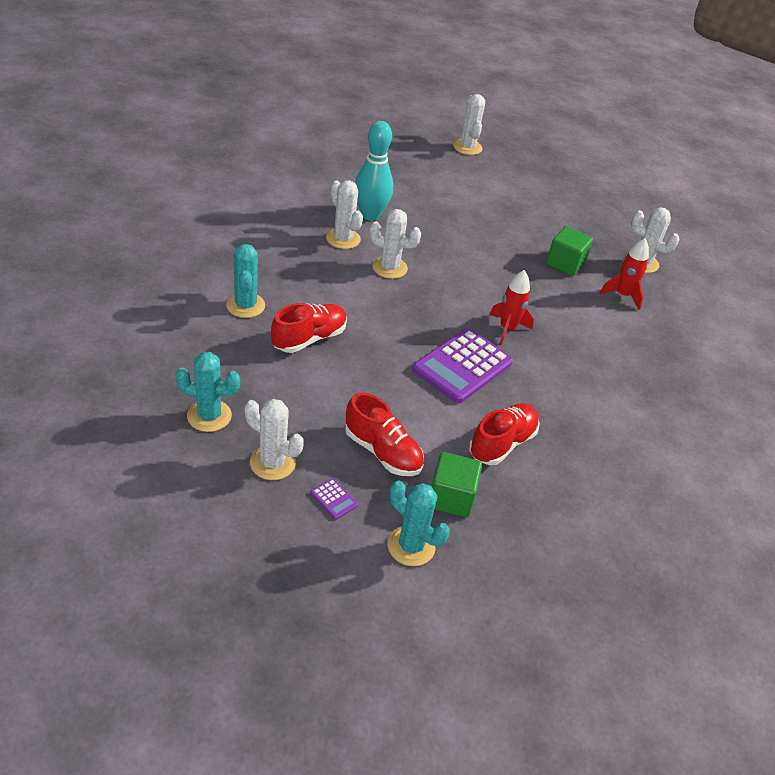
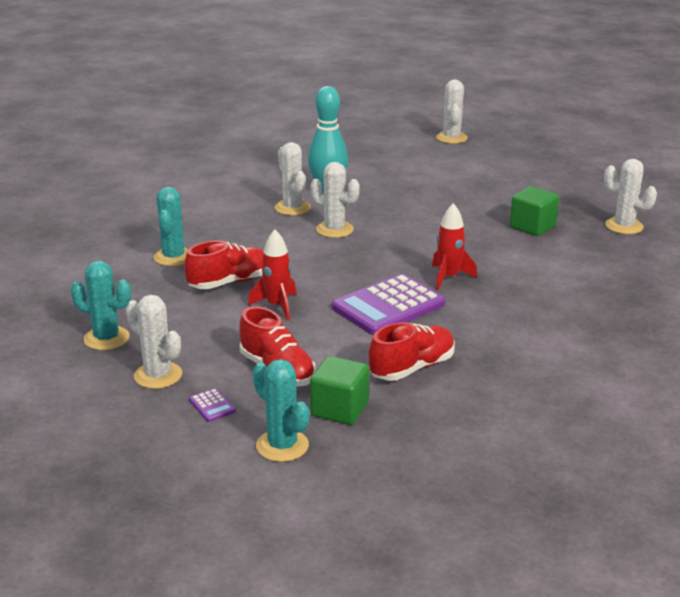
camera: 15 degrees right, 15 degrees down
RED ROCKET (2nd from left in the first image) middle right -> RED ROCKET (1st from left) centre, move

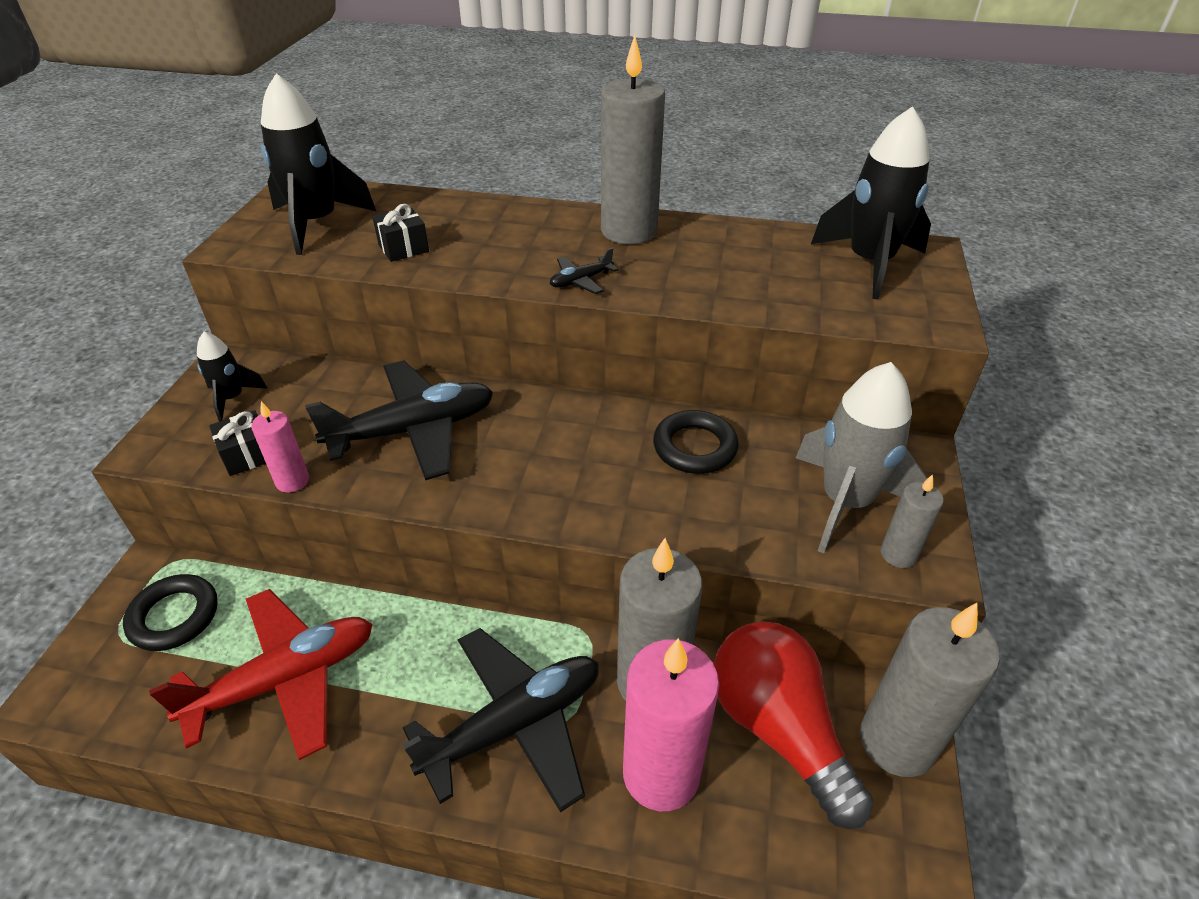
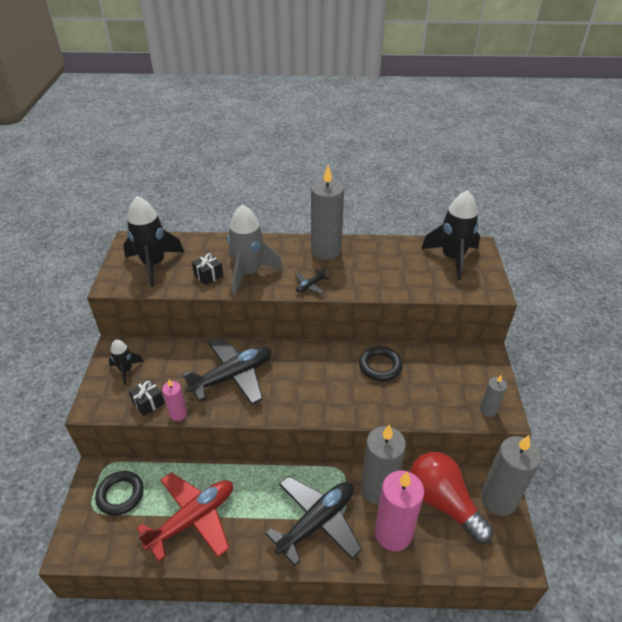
camera: 10 degrees left, 0 degrees up
GREY ROCKET middle right -> GREY ROCKET centre, move

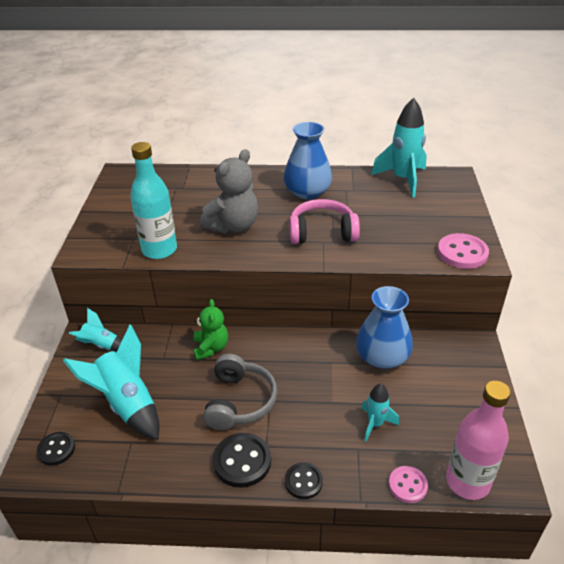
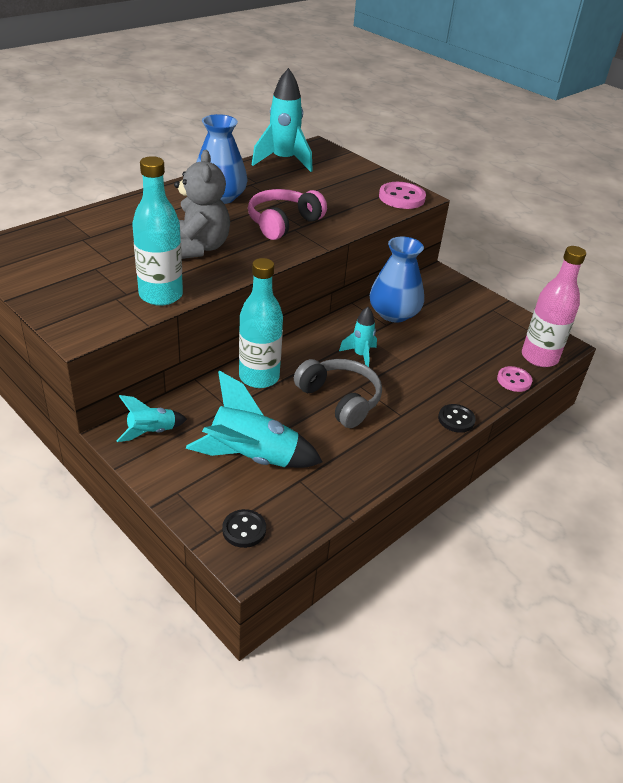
camera: 50 degrees left, 0 degrees up
GREEN TEDDY BEAR centre -> TURQUOISE BOTTLE (2nd from left) centre
BLACK BUTTON (2nd from left) bottom centre -> none
TURQUOISE ROCKET (3rd from left in the first image) bottom right -> TURQUOISE ROCKET (4th from left) centre, move

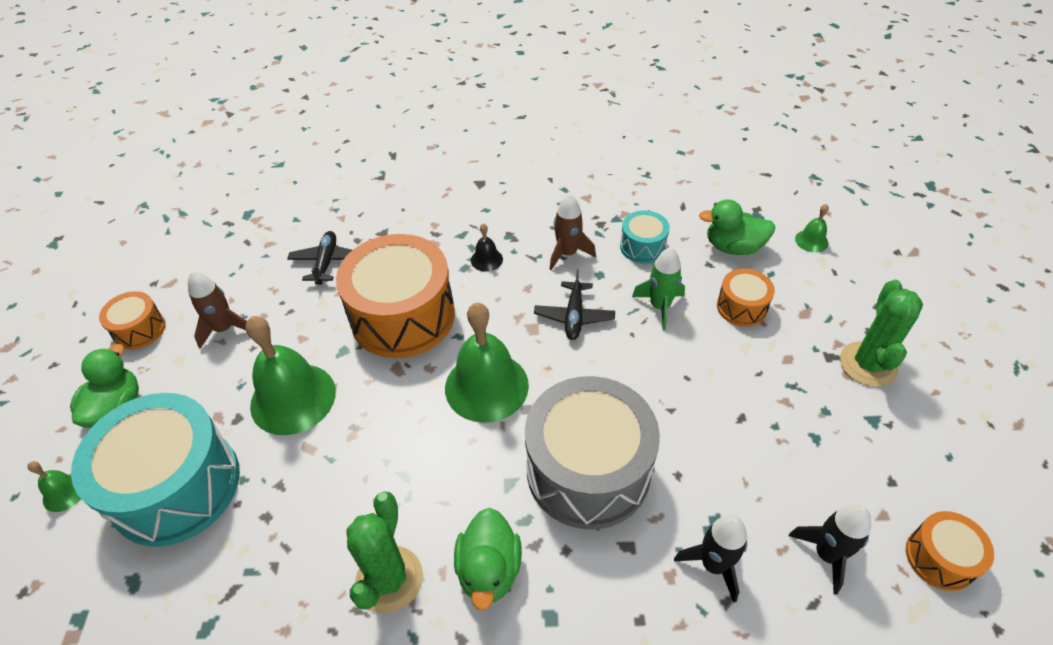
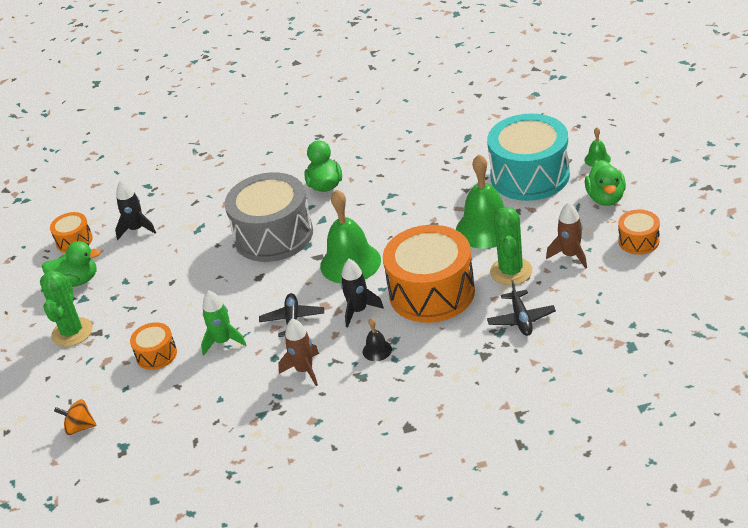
camera: 175 degrees right, 10 degrees down
GREEN CACTUS (1st from left in the first image) bottom centre -> GREEN CACTUS (2nd from left) middle right, move
TURQUOISE DRUM (2nd from left) centre -> none
BLACK ROCKET (1st from left in the first image) bottom right -> BLACK ROCKET (2nd from left) centre, move
GREEN DUCK (3rd from left in the first image) middle right -> GREEN DUCK (1st from left) middle left, move
GREEN BELL (4th from left) middle right -> ORANGE SPINNING TOP bottom left

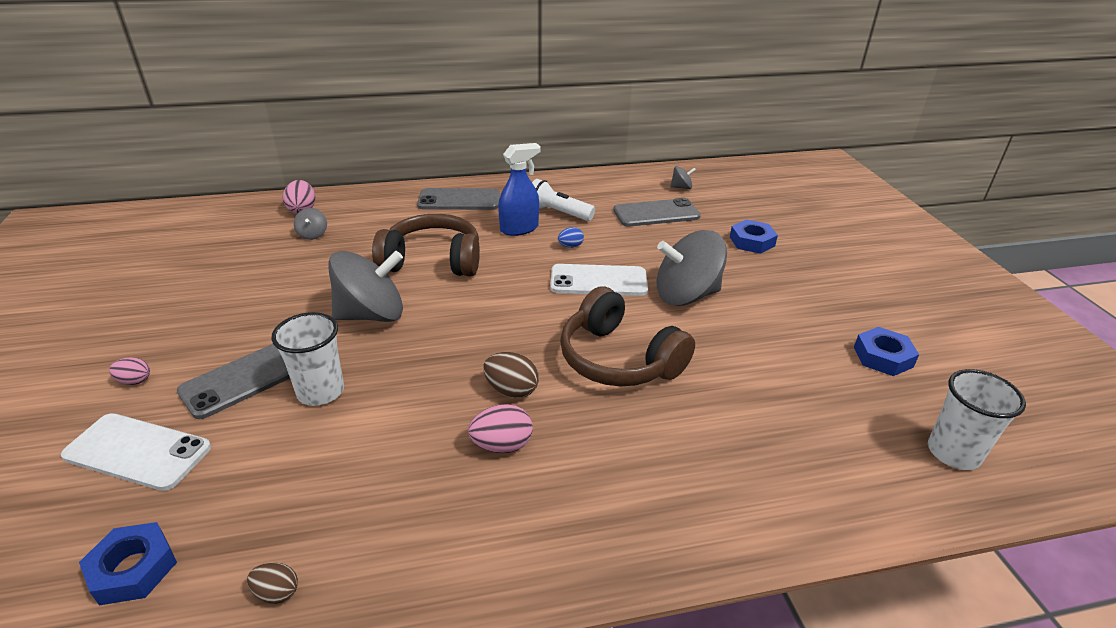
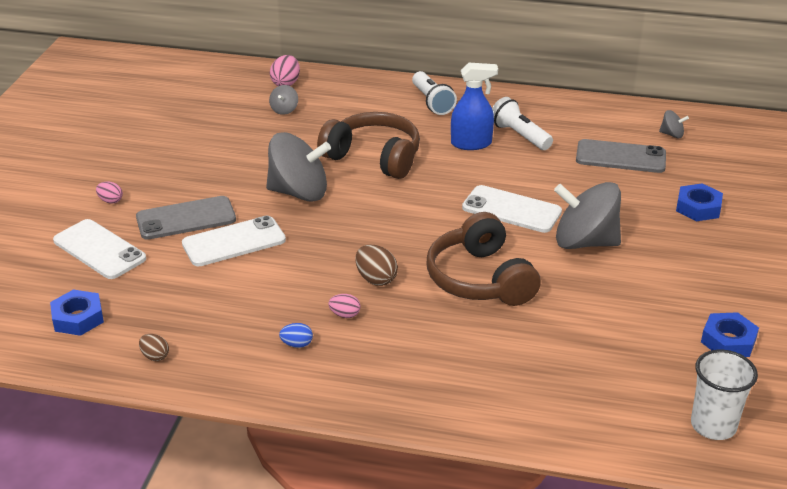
camera: 25 degrees right, 0 degrees up
WHITE CUP (1st from left) middle left -> WHITE PHONE (2nd from left) middle left
GREY PHONE (2nd from left) top centre -> WHITE FLASHLIGHT (1st from left) top centre
PINK EGG (3rd from left) bottom centre -> PINK EGG (3rd from left) centre, x0.63
BLUE EGG centre -> BLUE EGG bottom centre, move

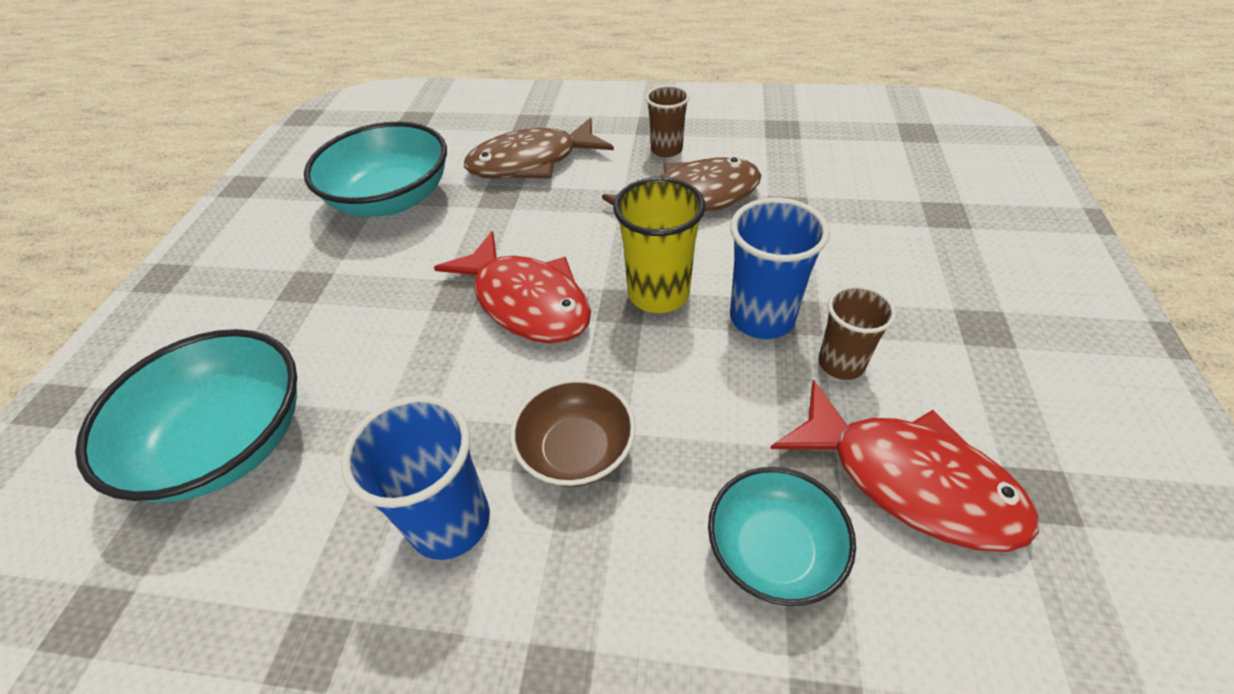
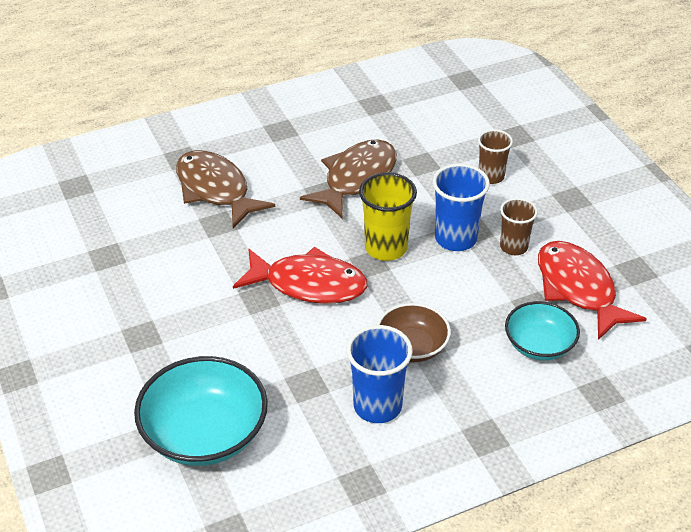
camera: 35 degrees left, 5 degrees down
TURQUOISE BOWL (2nd from left) top left -> none
BROWN FISH (1st from left) top centre -> BROWN FISH (1st from left) middle left, 105 degrees clockwise
BROWN CUP (1st from left) top centre -> BROWN CUP (1st from left) top right, move
RED FISH (2nd from left) bottom right -> RED FISH (2nd from left) middle right, 120 degrees counterclockwise

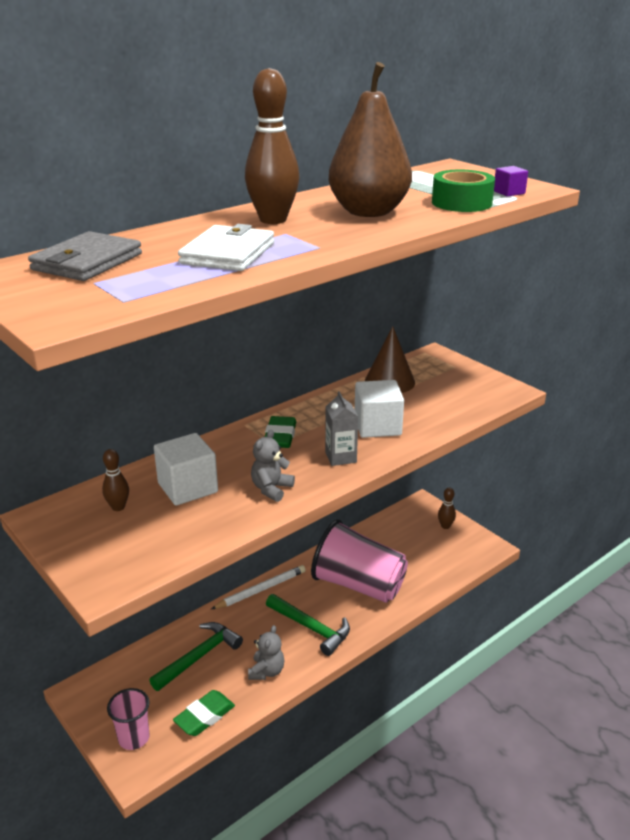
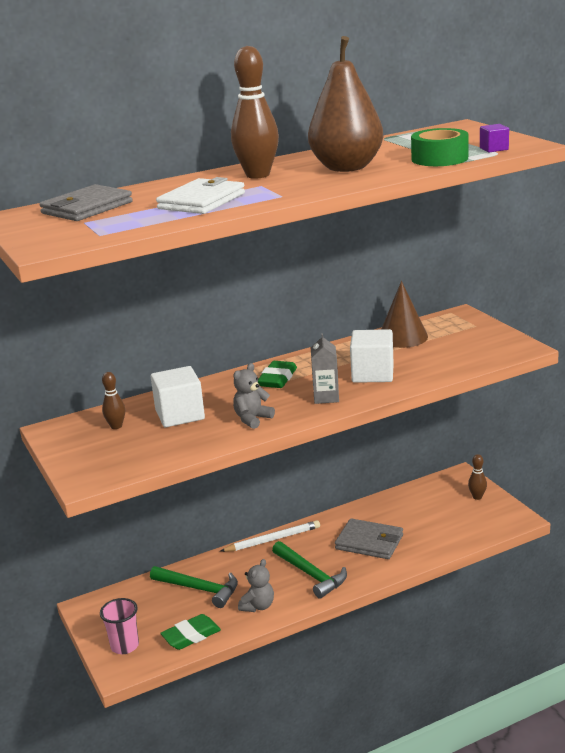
camera: 15 degrees right, 5 degrees down
GREEN HAMMER (1st from left) bottom left -> GREEN HAMMER (1st from left) bottom centre, 60 degrees clockwise
PINK CUP (2nd from left) bottom centre -> GREY WALLET (2nd from left) bottom centre

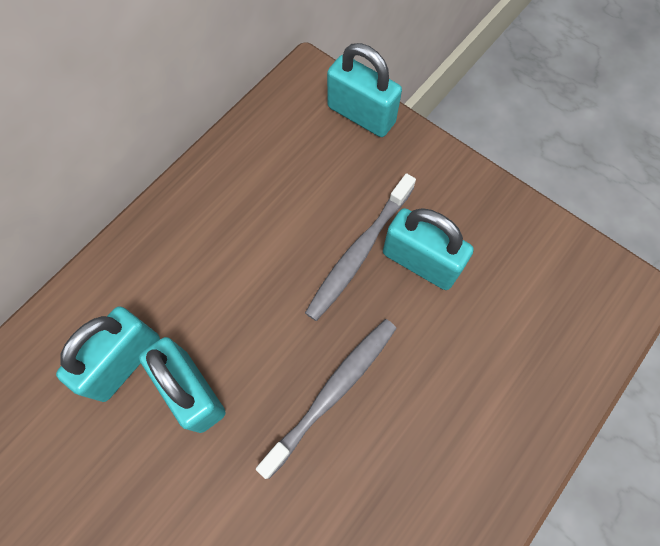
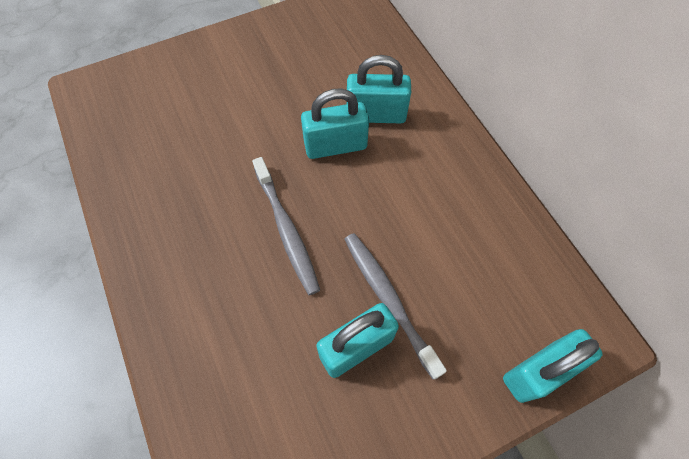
camera: 115 degrees right, 5 degrees down
TURQUOISE PADLOCK (1st from left in the first image) middle left -> TURQUOISE PADLOCK (3rd from left) top centre, 60 degrees counterclockwise

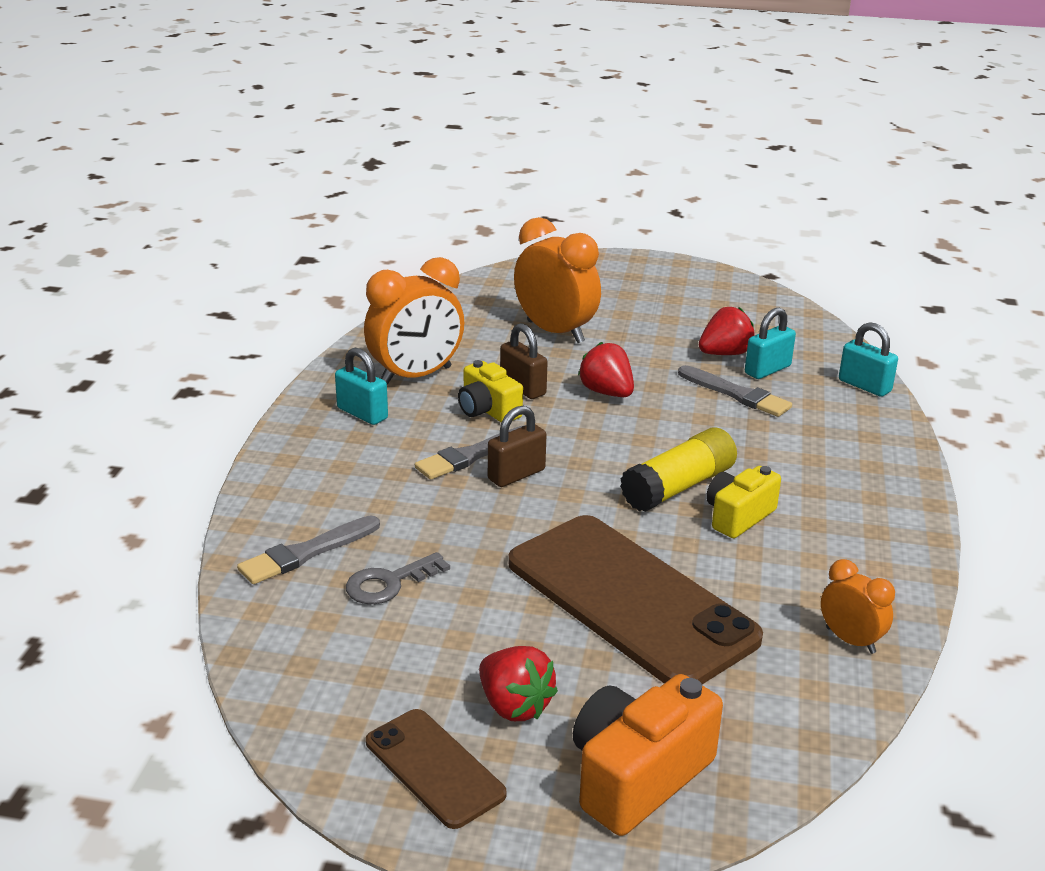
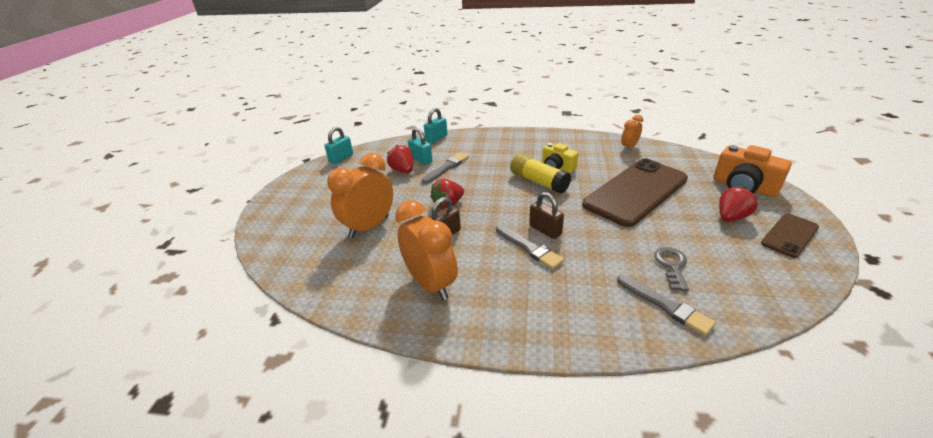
camera: 90 degrees left, 5 degrees up
TURQUOISE PADLOCK (1st from left) centre -> TURQUOISE PADLOCK (1st from left) top centre, move
GREY KEY centre -> GREY KEY middle right, 135 degrees counterclockwise
YELLOW CAMERA (1st from left) centre -> none

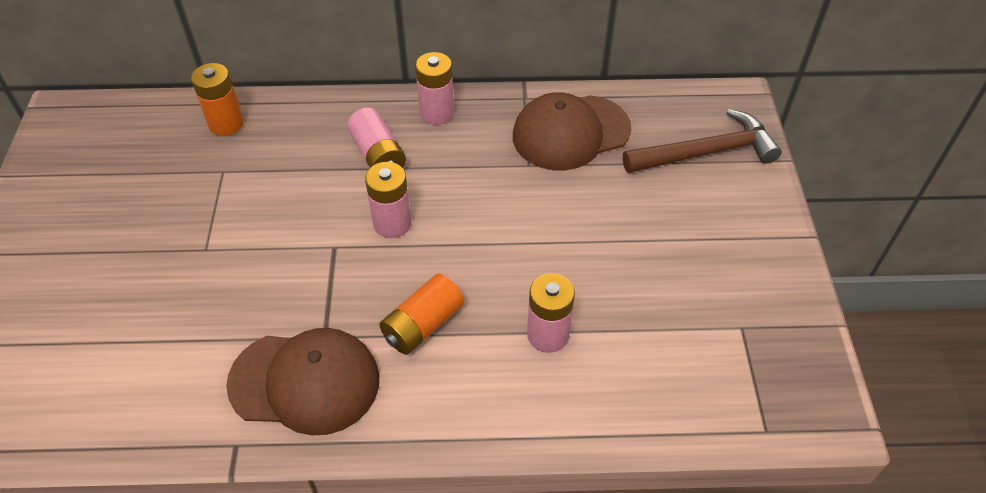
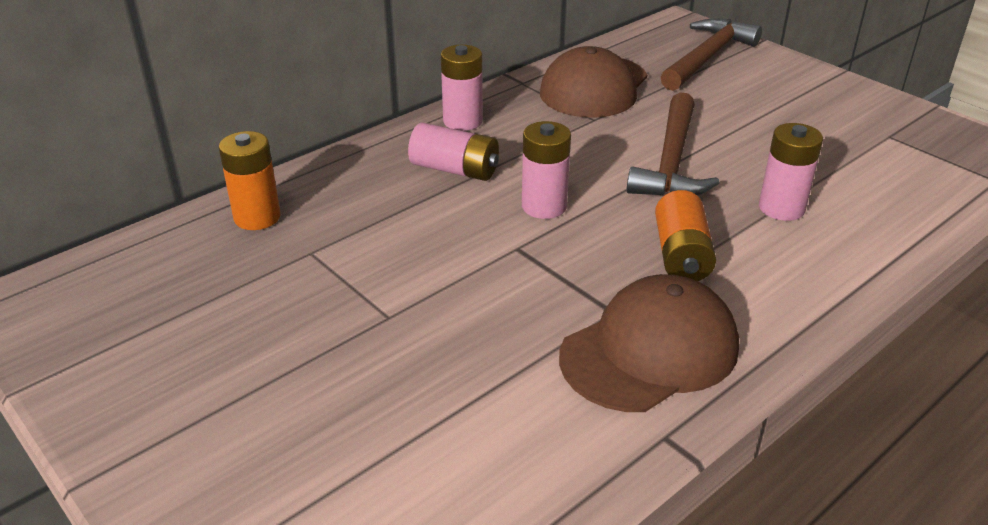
camera: 40 degrees left, 15 degrees down
none -> BROWN HAMMER (1st from left) top right

